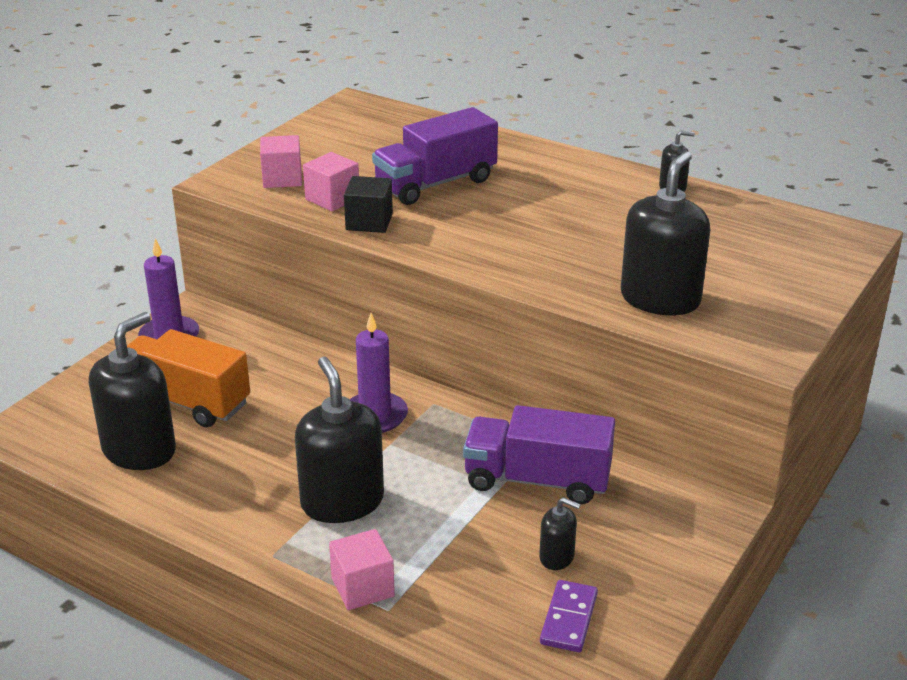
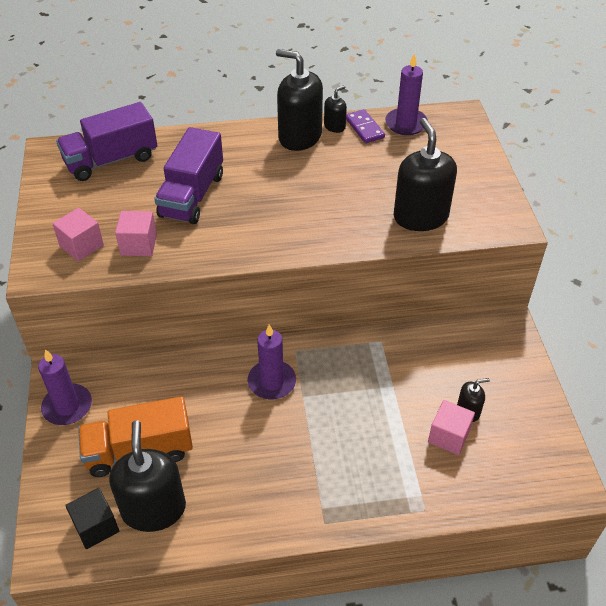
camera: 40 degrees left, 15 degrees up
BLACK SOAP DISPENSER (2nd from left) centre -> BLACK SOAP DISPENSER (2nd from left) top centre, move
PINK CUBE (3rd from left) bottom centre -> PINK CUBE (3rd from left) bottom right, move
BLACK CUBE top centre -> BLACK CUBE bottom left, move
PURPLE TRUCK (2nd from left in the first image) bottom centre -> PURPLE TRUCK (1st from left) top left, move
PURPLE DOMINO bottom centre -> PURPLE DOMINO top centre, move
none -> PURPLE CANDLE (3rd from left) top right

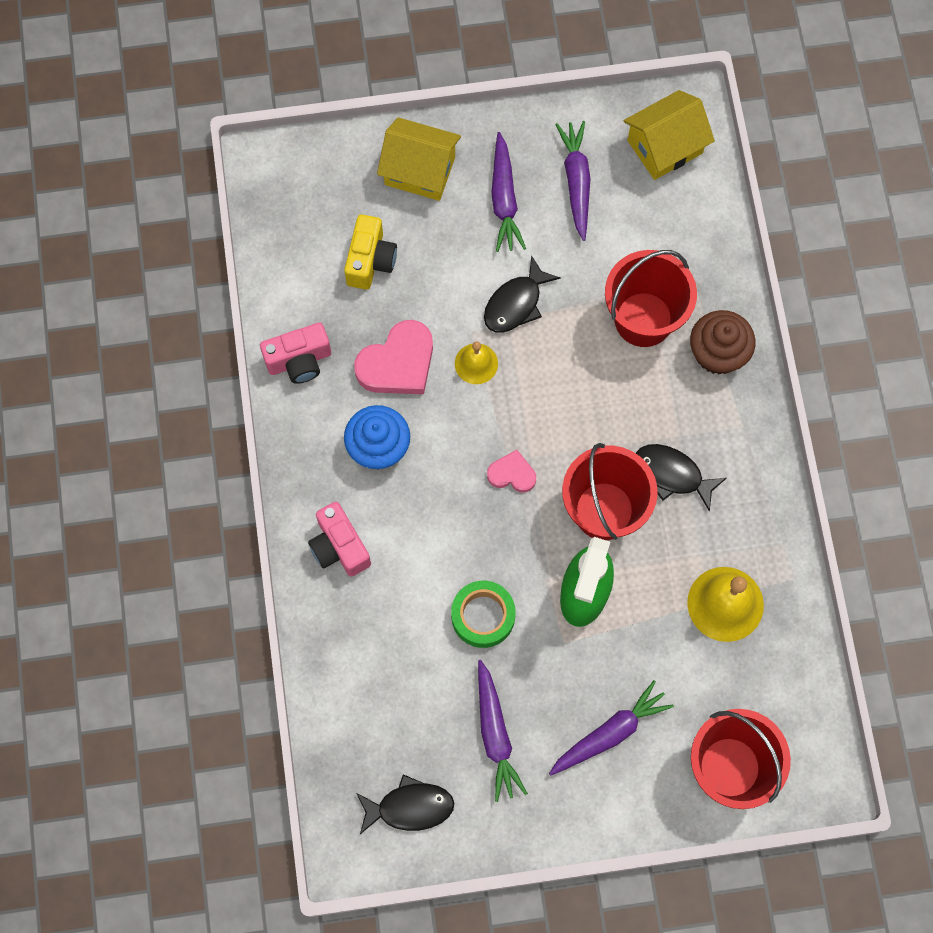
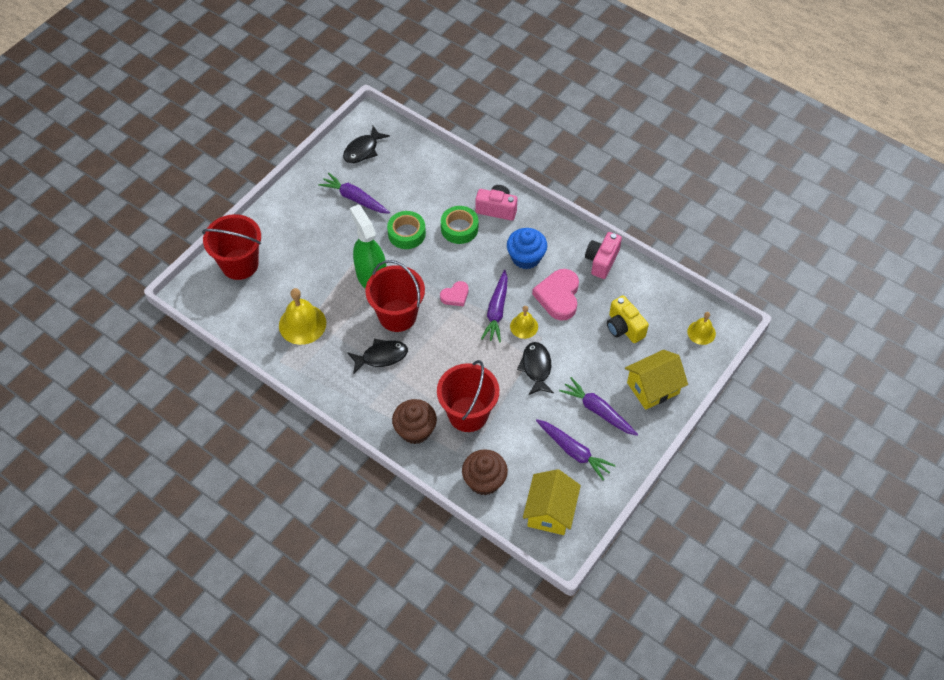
camera: 135 degrees right, 15 degrees down
PURPLE CARROT (4th from left in the first image) bottom centre -> PURPLE CARROT (2nd from left) centre, move
none -> GREEN TAPE (2nd from left) top centre
none -> BROWN CUPCAKE (2nd from left) bottom centre
none -> YELLOW BELL (3rd from left) middle right

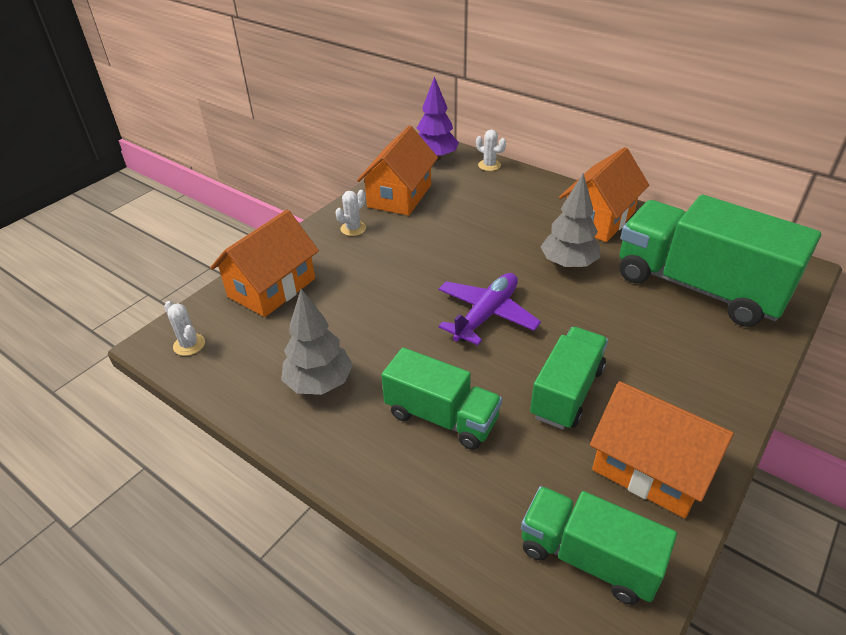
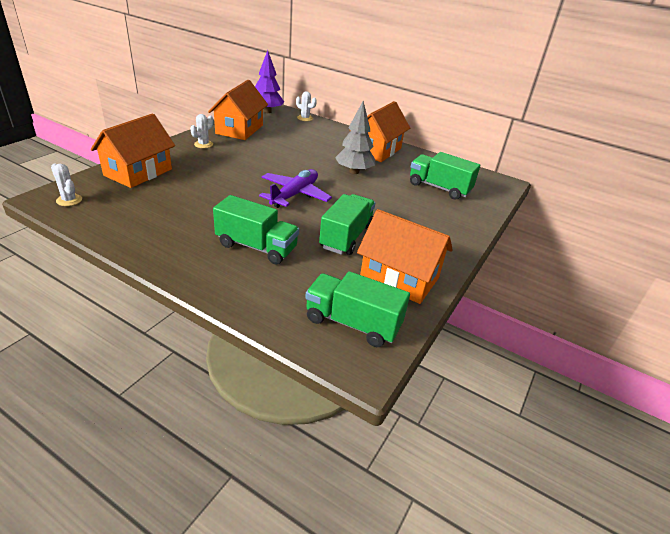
camera: 10 degrees left, 5 degrees down
GREY TREE (1st from left) centre -> none
GREEN TRUCK (4th from left) middle right -> GREEN TRUCK (4th from left) top centre, x0.57

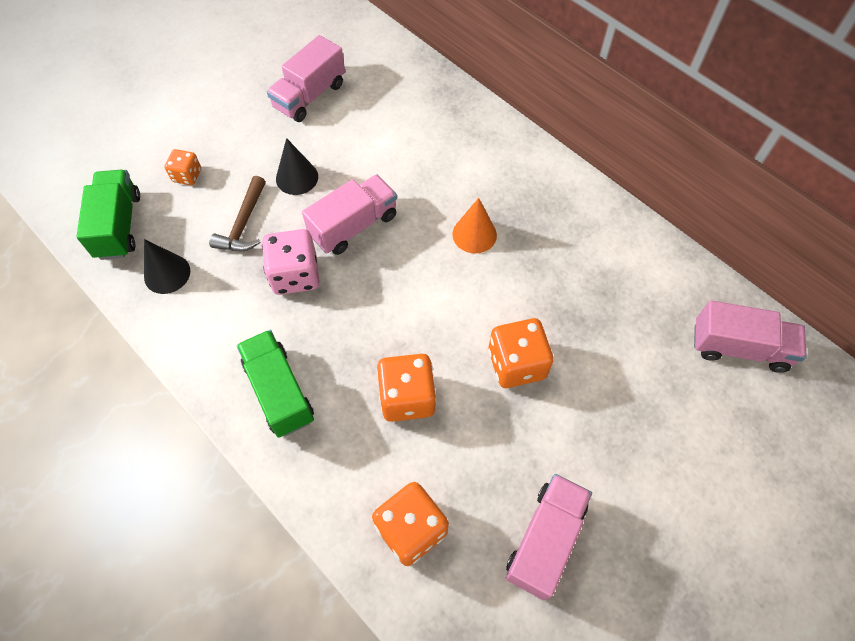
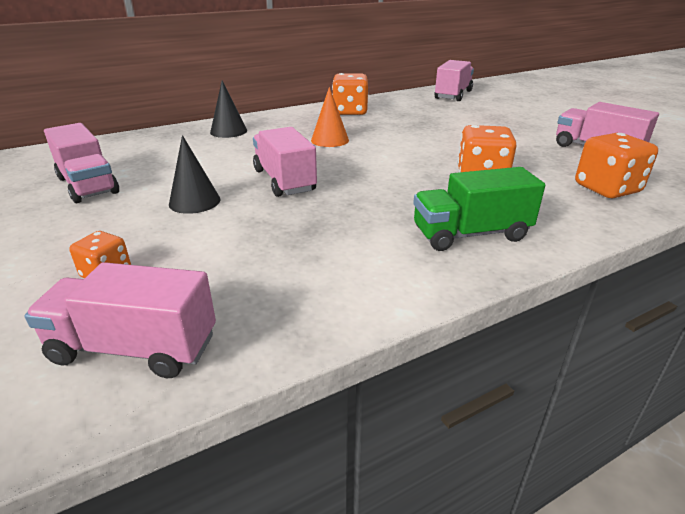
camera: 75 degrees left, 30 degrees down
GREEN TRUCK (1st from left) middle left -> PINK TRUCK (2nd from left) middle left
BLACK CONE (1st from left in the first image) middle left -> BLACK CONE (2nd from left) top left, move
BROWN HAMMER top left -> none
PINK DICE centre -> none
ORANGE DICE (4th from left in the first image) centre -> ORANGE DICE (2nd from left) top centre, move

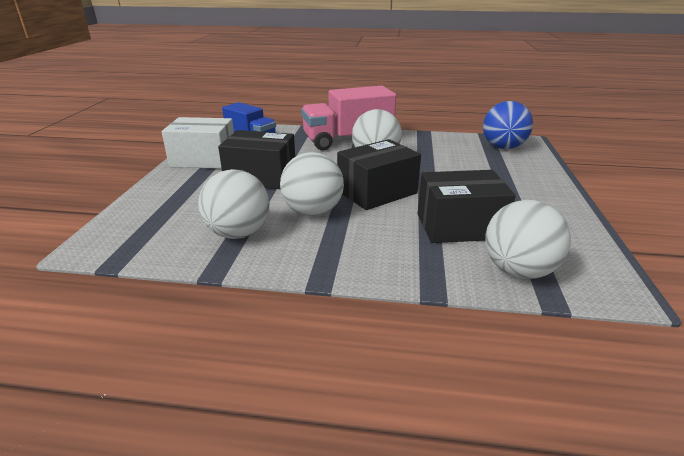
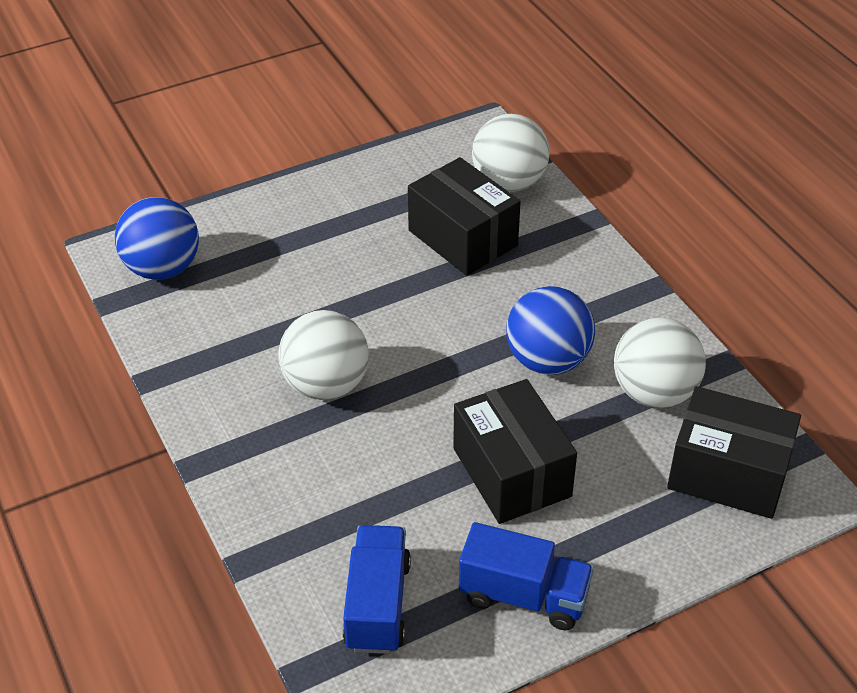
camera: 125 degrees left, 15 degrees up
WHITE BOX top left -> BLUE TRUCK (2nd from left) bottom centre
WHITE BALL (2nd from left) centre -> BLUE BALL (2nd from left) centre
PINK TRUCK top centre -> none
BLACK BOX (2nd from left in the first image) centre -> BLACK BOX (3rd from left) middle right, move

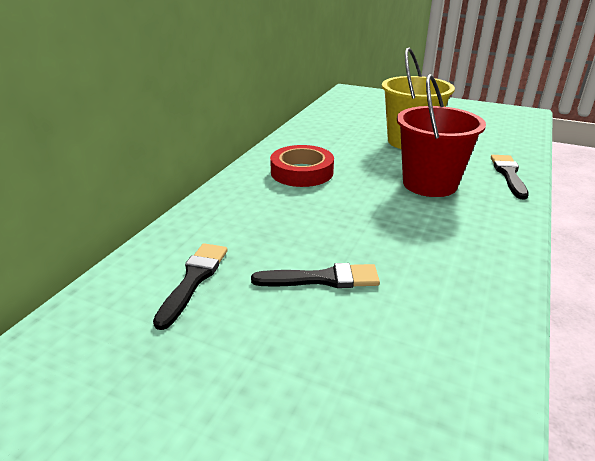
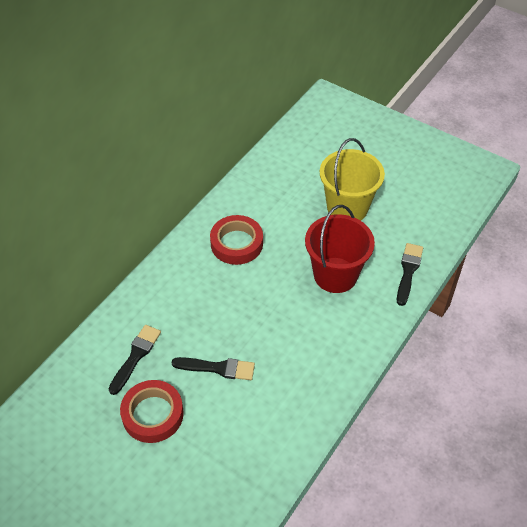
camera: 10 degrees right, 20 degrees up
none -> RED TAPE (1st from left) bottom left

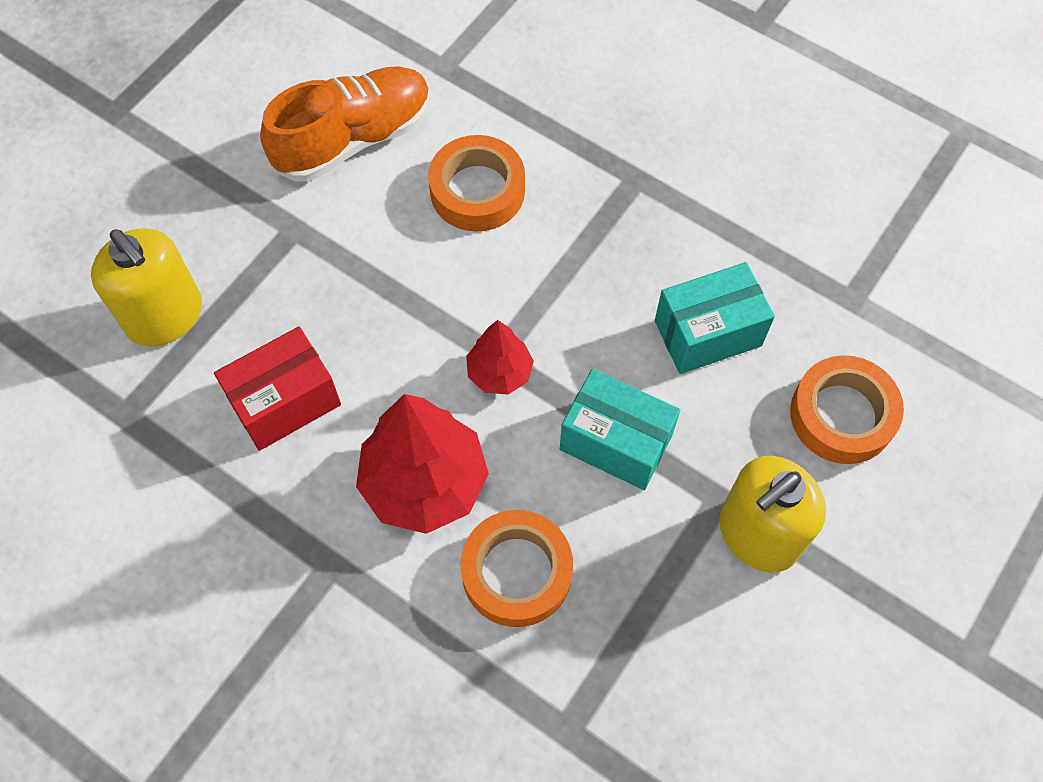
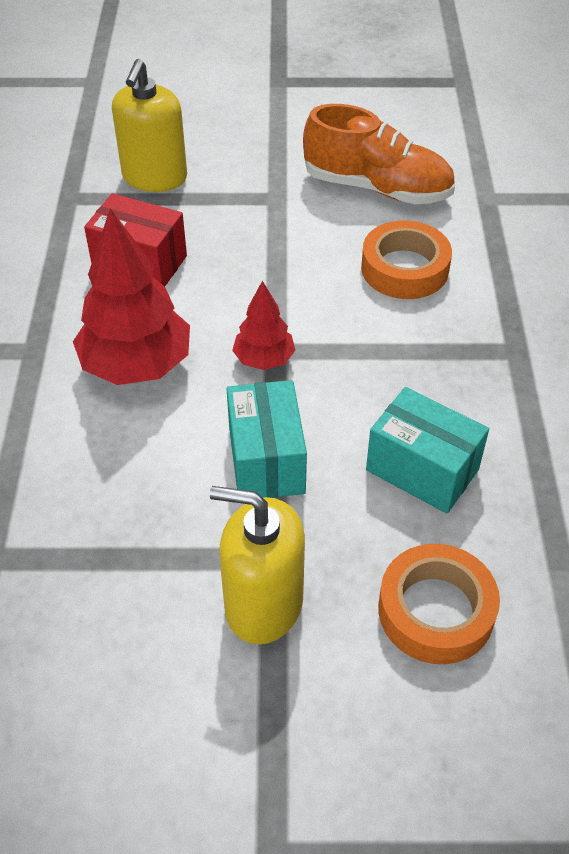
camera: 55 degrees right, 15 degrees down
ORANGE TAPE (2nd from left) bottom centre -> none

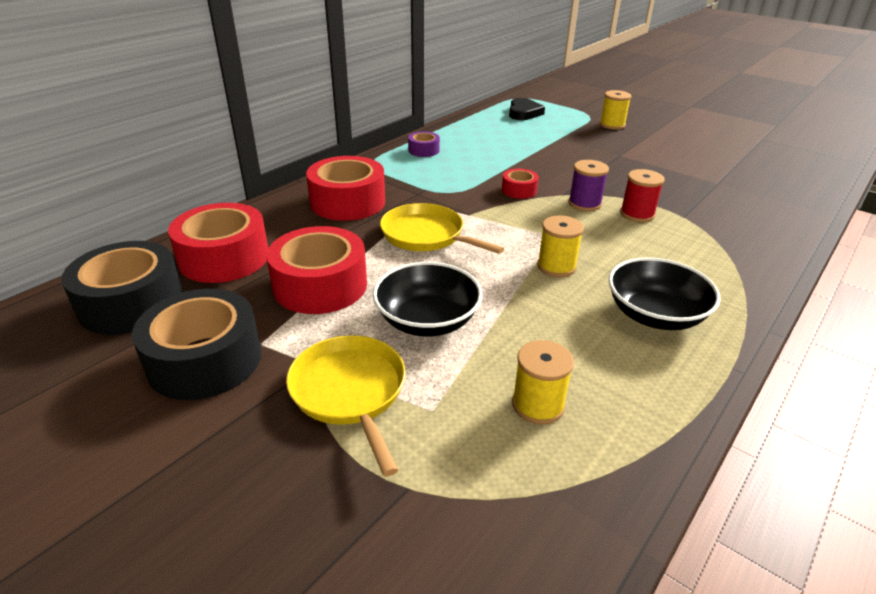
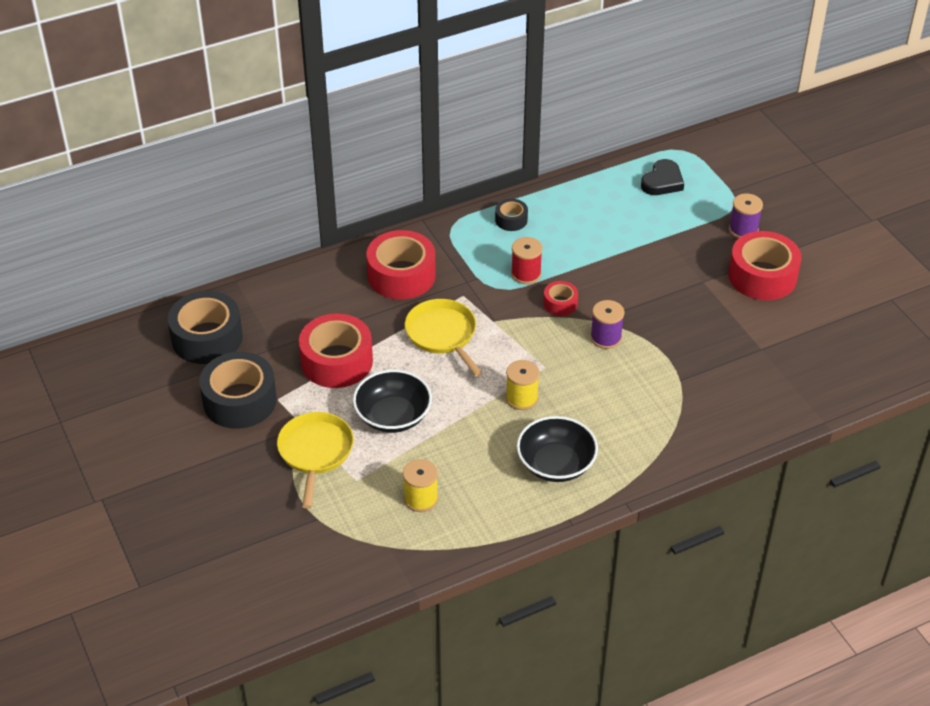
camera: 25 degrees right, 10 degrees up
RED TAPE (1st from left in the first image) middle left -> RED TAPE (4th from left) middle right, move
PURPLE TAPE top centre -> BLACK TAPE (3rd from left) top centre
YELLOW SPOOL (3rd from left) top right -> PURPLE SPOOL (2nd from left) top right
RED SPOOL top right -> RED SPOOL centre, move

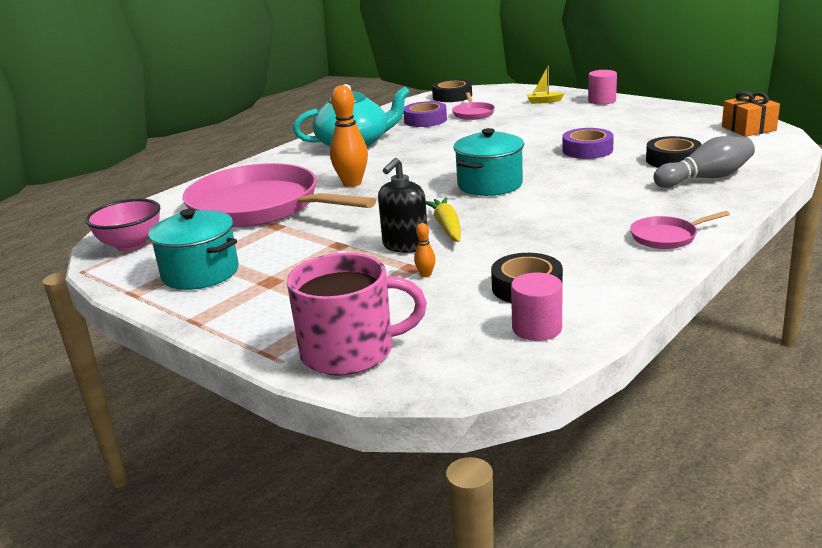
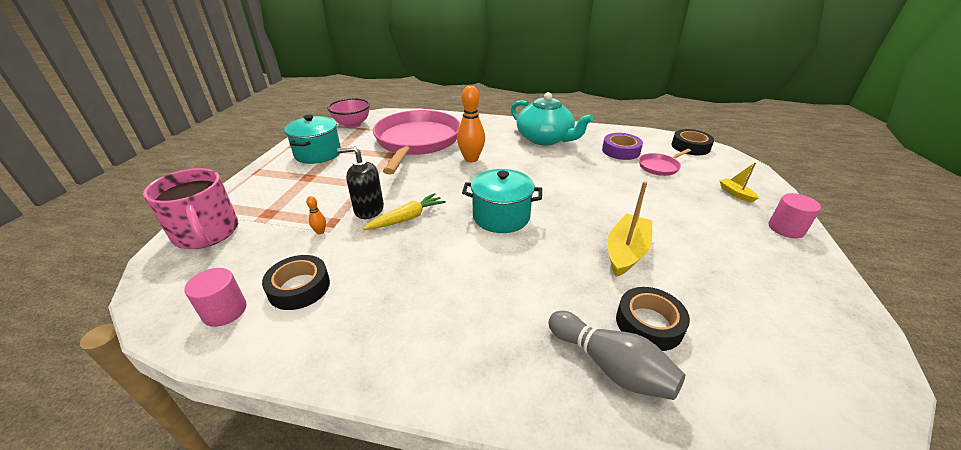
camera: 60 degrees right, 10 degrees up
PURPLE TAPE (2nd from left) top right -> YELLOW BOAT (1st from left) centre
PINK PAN (3rd from left) middle right -> none
ORANGE GIFT top right -> none

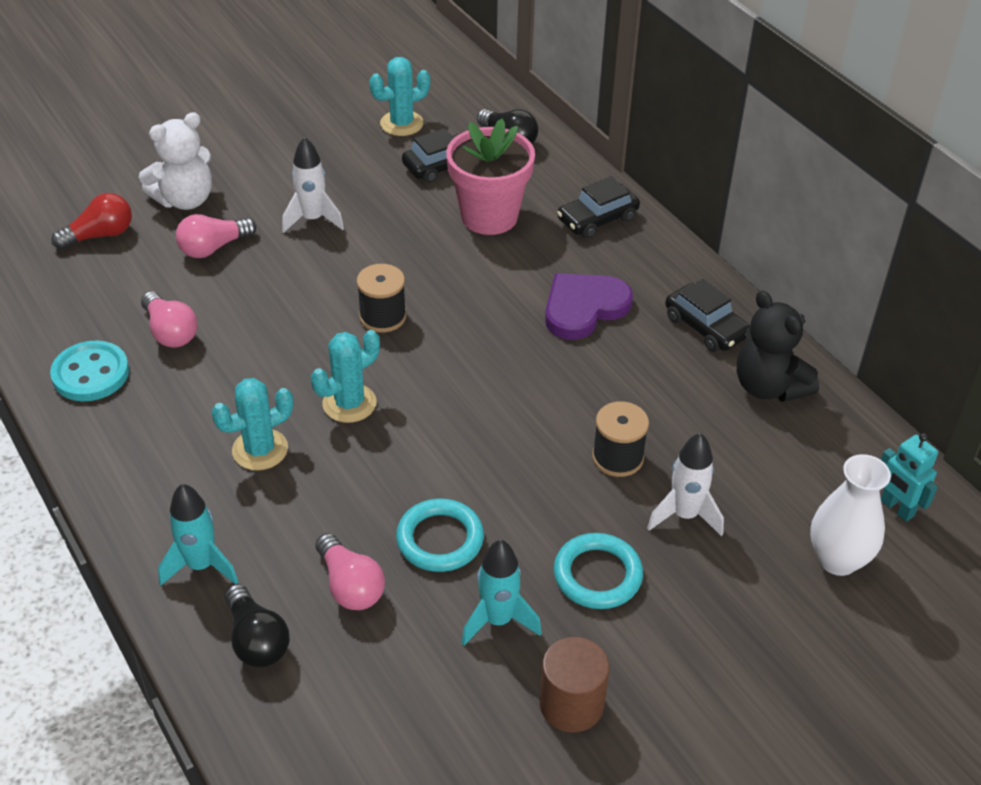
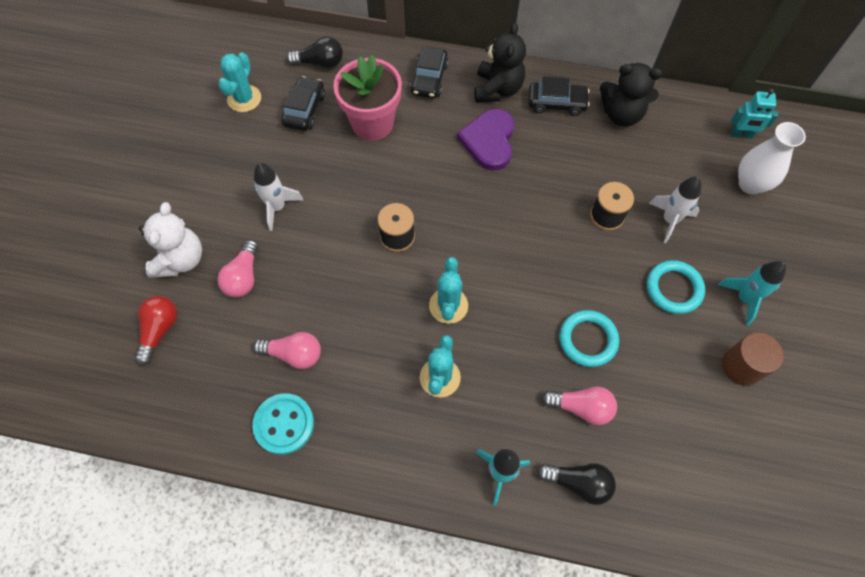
camera: 45 degrees left, 20 degrees up
TURQUOISE ROCKET (2nd from left) bottom centre -> TURQUOISE ROCKET (2nd from left) middle right, move
none -> BLACK TEDDY BEAR (1st from left) top centre

